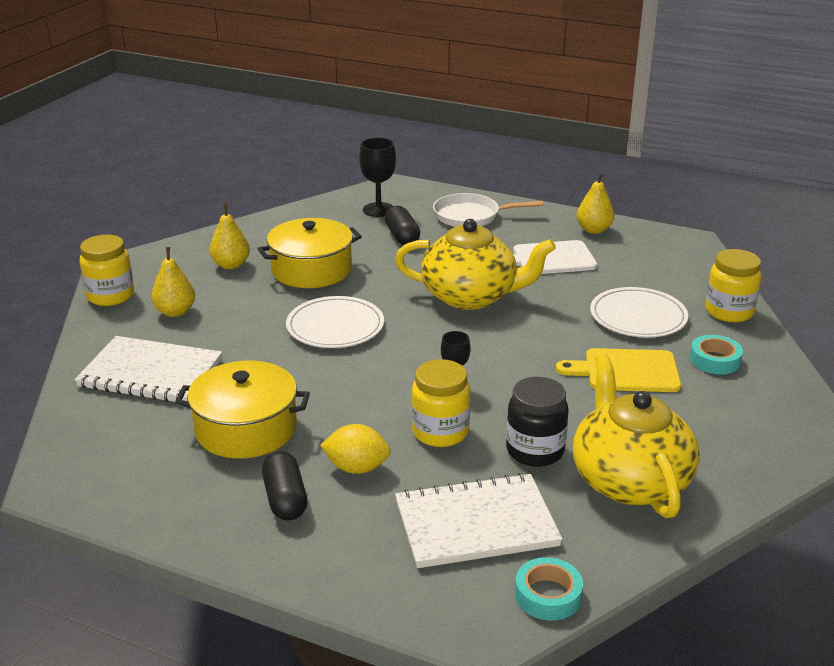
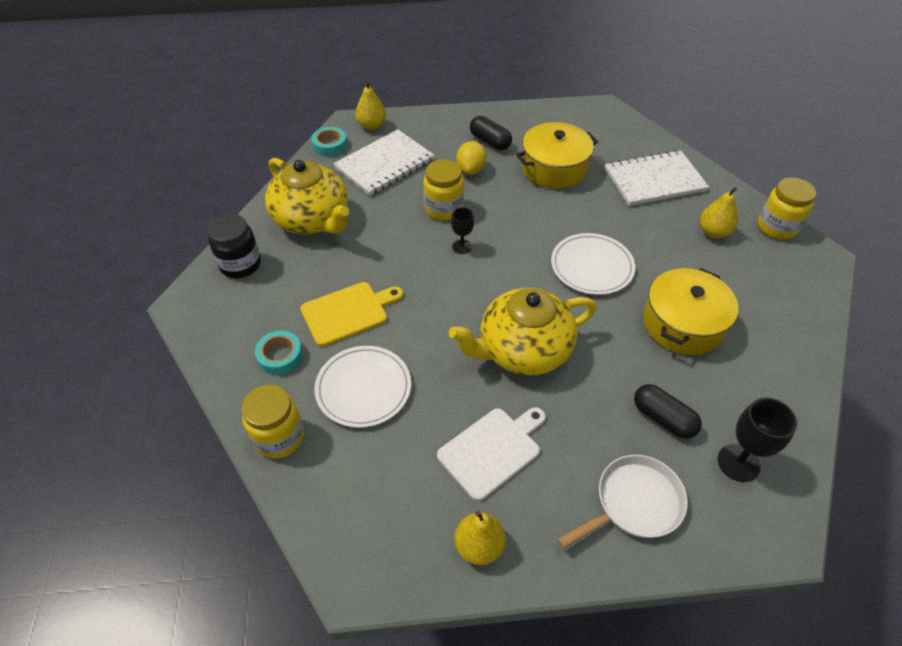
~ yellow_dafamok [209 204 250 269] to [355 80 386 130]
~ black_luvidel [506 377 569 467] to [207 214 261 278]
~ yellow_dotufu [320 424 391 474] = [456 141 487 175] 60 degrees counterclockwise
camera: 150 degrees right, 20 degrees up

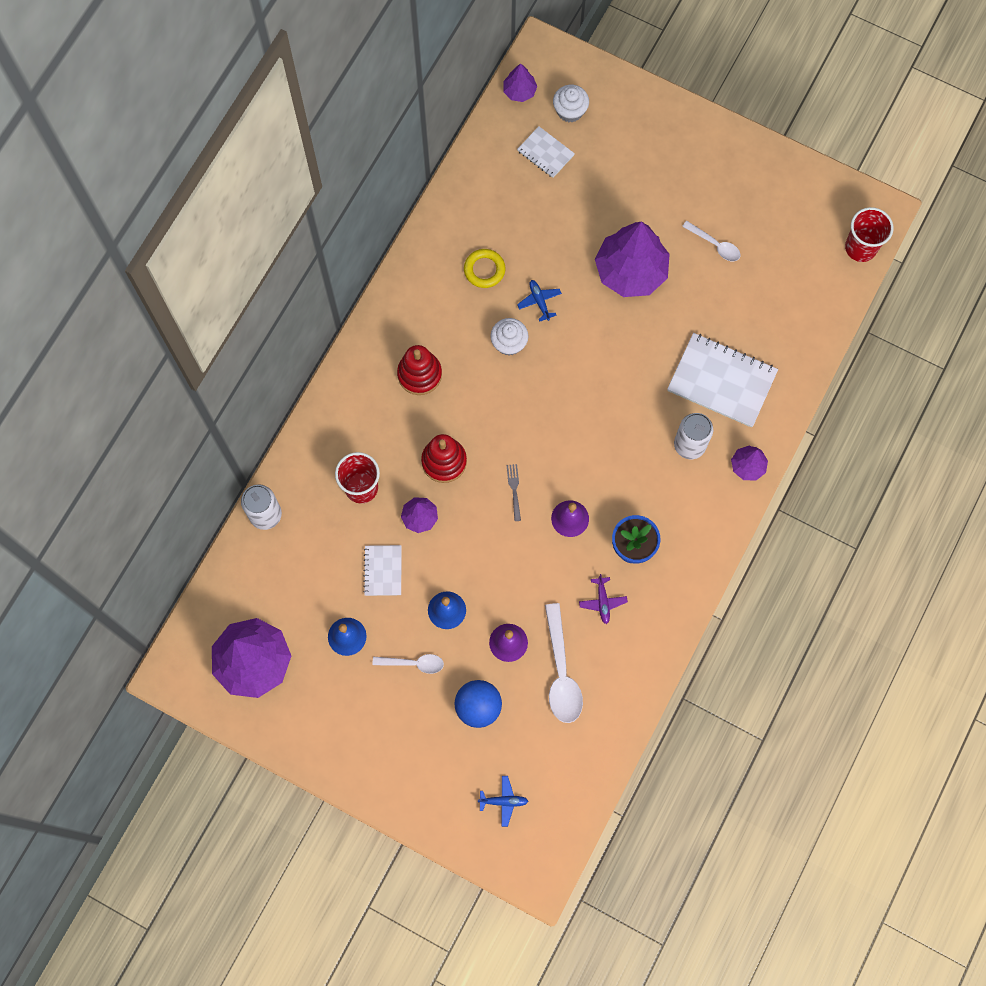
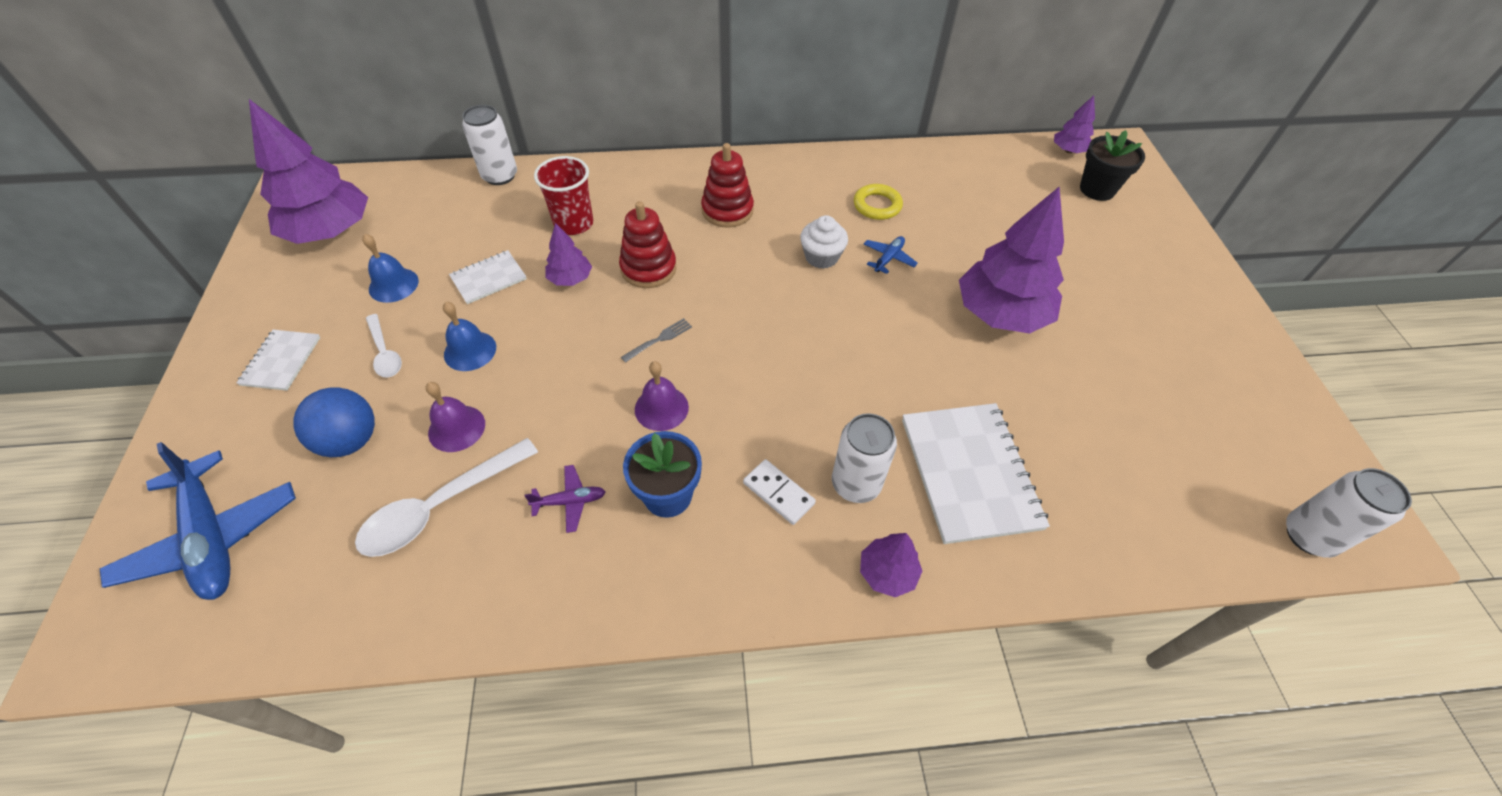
- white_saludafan [682 221 740 261]
+ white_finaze [743 459 816 525]
~ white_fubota [517 126 575 178] to [237 330 321 391]
~ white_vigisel [553 85 589 122] to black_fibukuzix [1080 130 1145 201]
~ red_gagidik [845 207 894 262] to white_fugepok [1286 468 1412 558]
~ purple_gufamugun [579 574 628 624] = [524 465 605 533] 150 degrees counterclockwise
~ blue_gufamugun [478 776 528 827] = [99 442 296 600] x2.20
camera: 55 degrees right, 20 degrees down

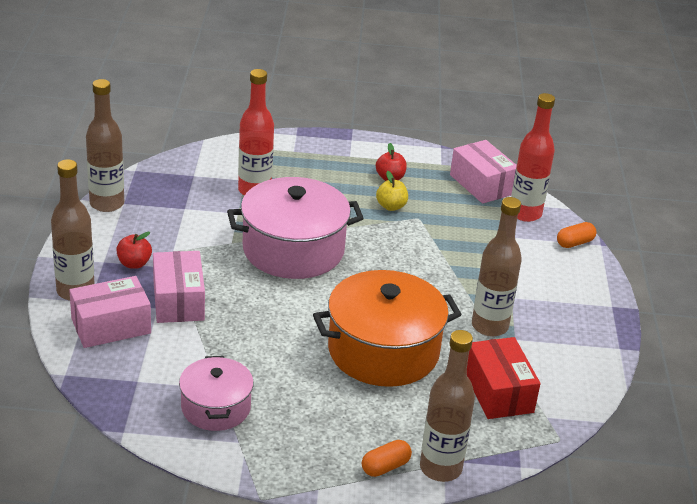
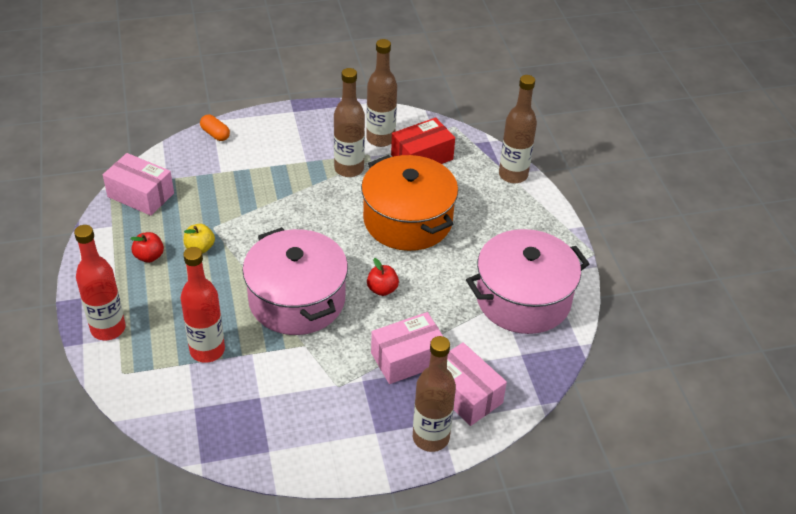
- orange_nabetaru [362 440 412 477]
~ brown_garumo [86 79 124 212] to [366 39 397 147]
~ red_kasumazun [116 231 152 269] to [367 258 399 296]
~ red_garumo [511 93 555 222] to [74 225 126 340]
~ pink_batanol [450 140 517 204] = [103 153 174 216] 75 degrees clockwise
~ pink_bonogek [179 356 254 431] = [466 229 589 334] x1.73
camera: 105 degrees left, 10 degrees up

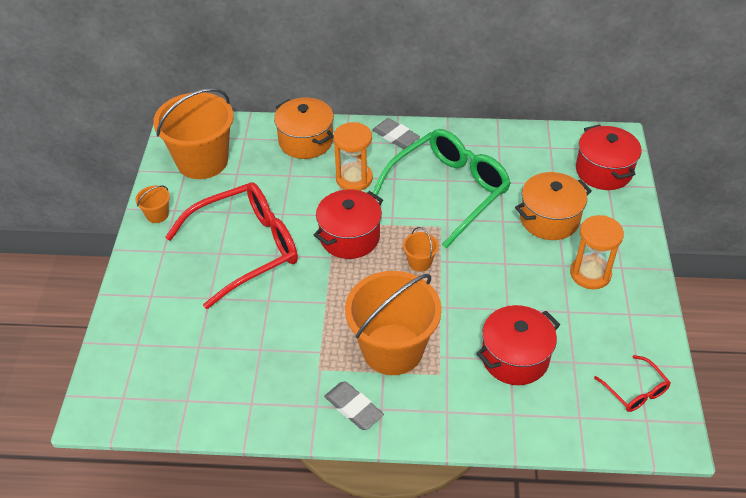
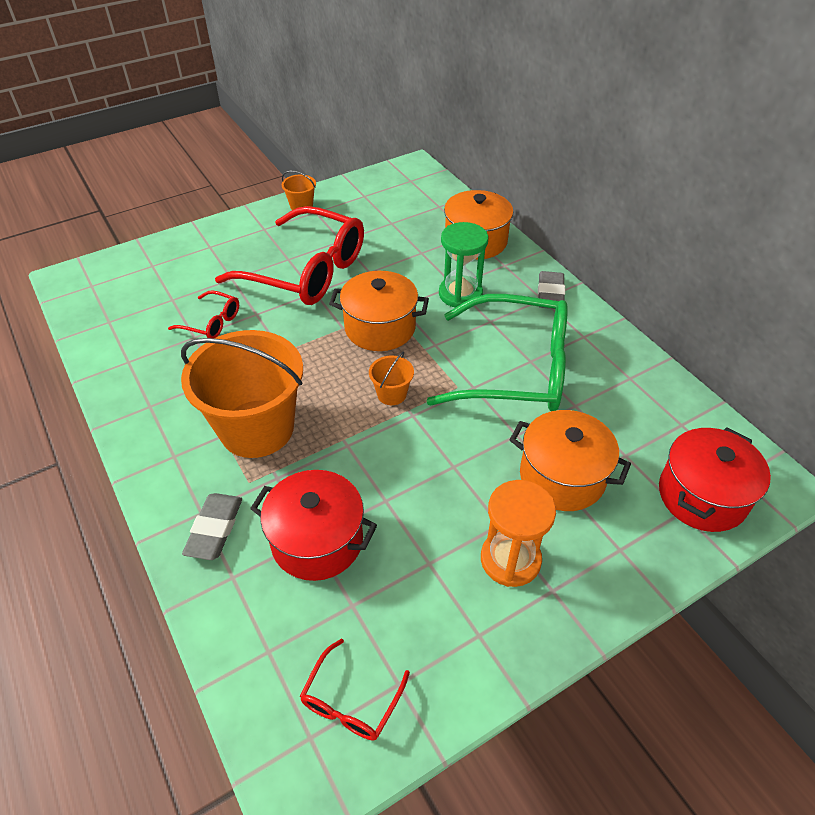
- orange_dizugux [153 88 234 179]
+ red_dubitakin [168 290 239 338]
~ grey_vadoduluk [324 382 384 430] to [182 493 242 560]
~ red_bonogek [314 189 383 259] to orange_bonogek [329 271 429 351]
~ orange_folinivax [333 122 373 191] to green_folinivax [439 222 488 308]
camera: 55 degrees right, 0 degrees up

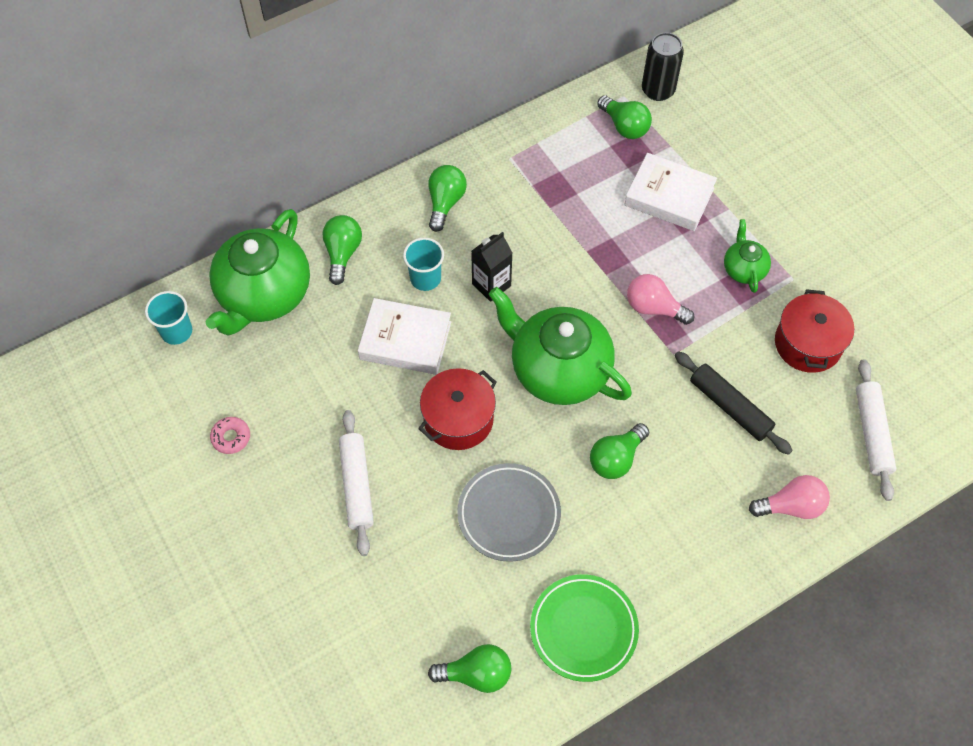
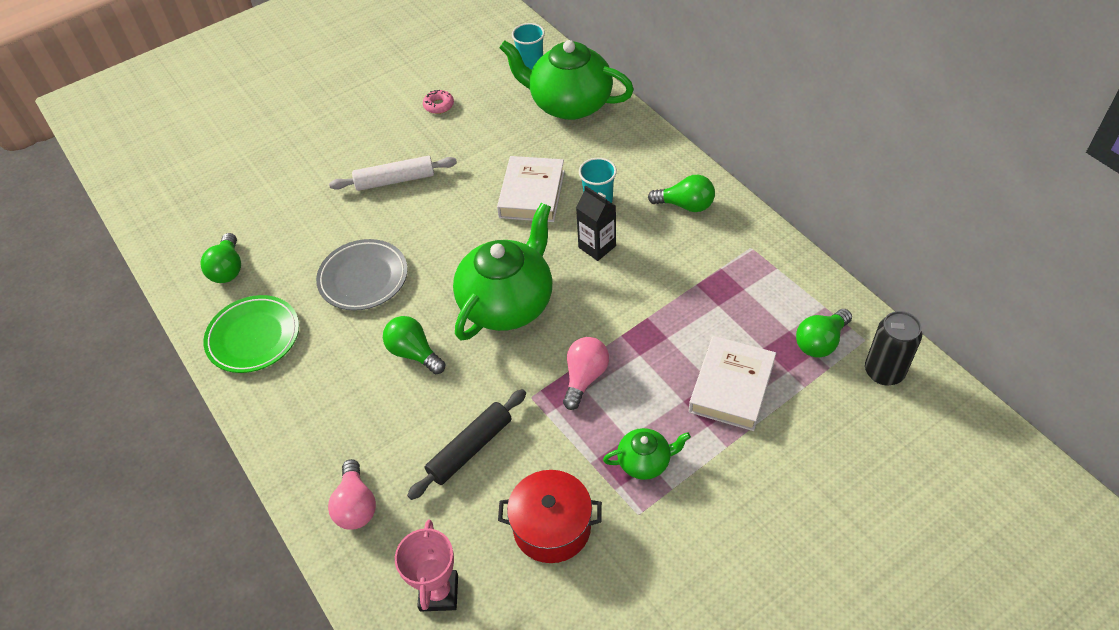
- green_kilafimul [322 215 362 285]
- red_bonogek [418 368 497 450]
~ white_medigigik [856 359 896 501] to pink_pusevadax [395 520 458 611]
camera: 90 degrees right, 10 degrees down

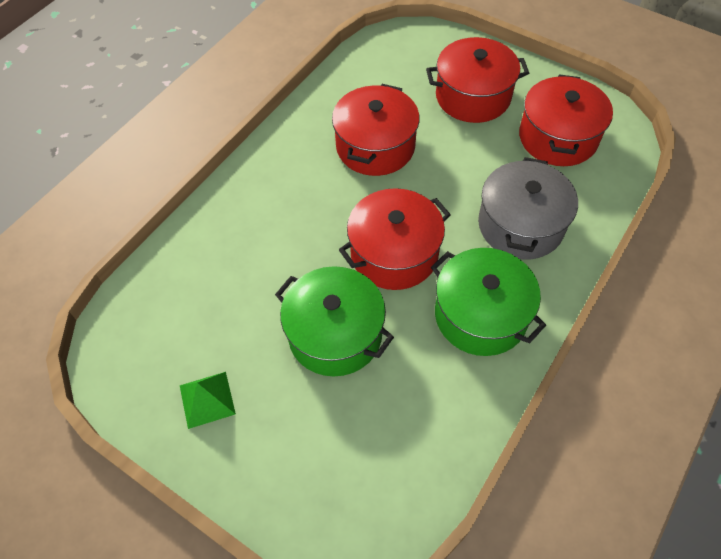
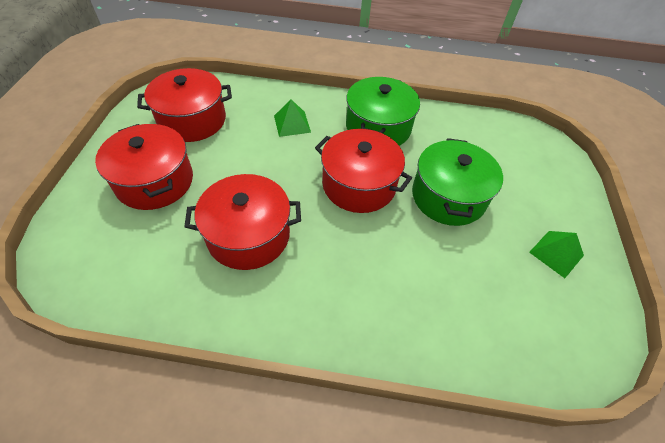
~ grey_bonogek [478 157 578 260] to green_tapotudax [274 99 311 137]
camera: 120 degrees left, 5 degrees down

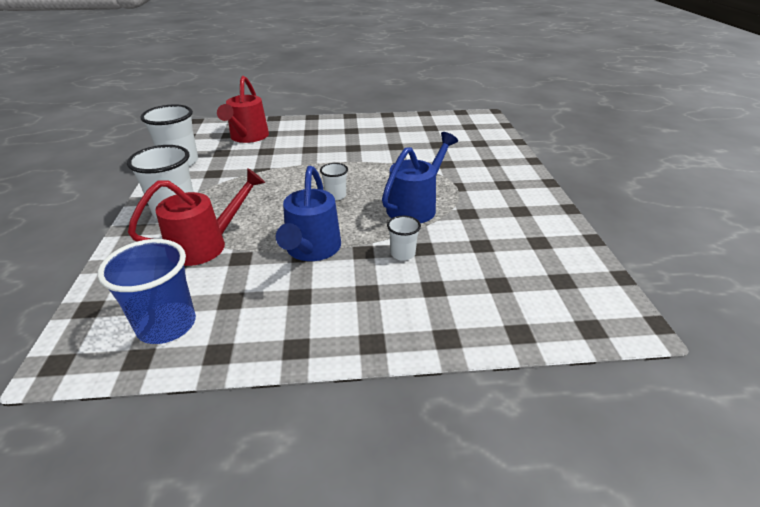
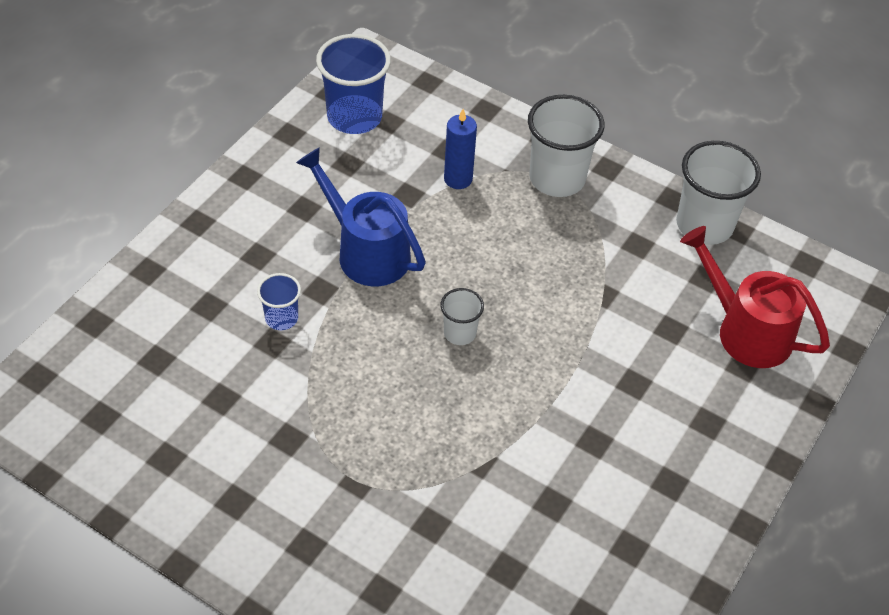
- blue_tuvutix [382 132 458 223]
~ red_tuvutix [128 168 265 266] to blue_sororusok [444 109 477 189]
~ white_gagidik [387 216 421 261] to blue_gagidik [257 273 301 330]
camera: 125 degrees right, 15 degrees up

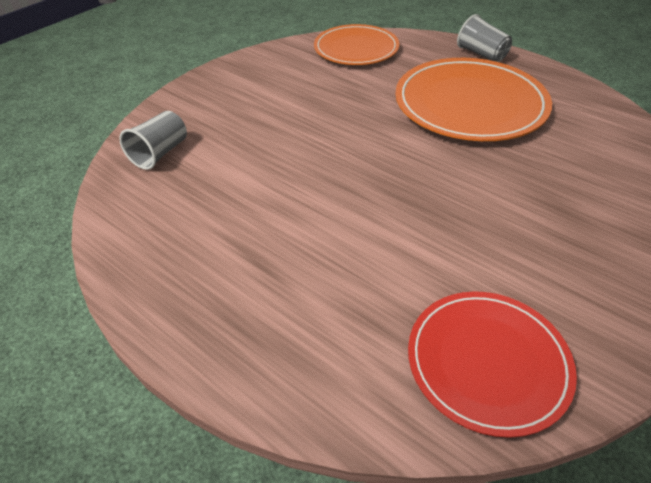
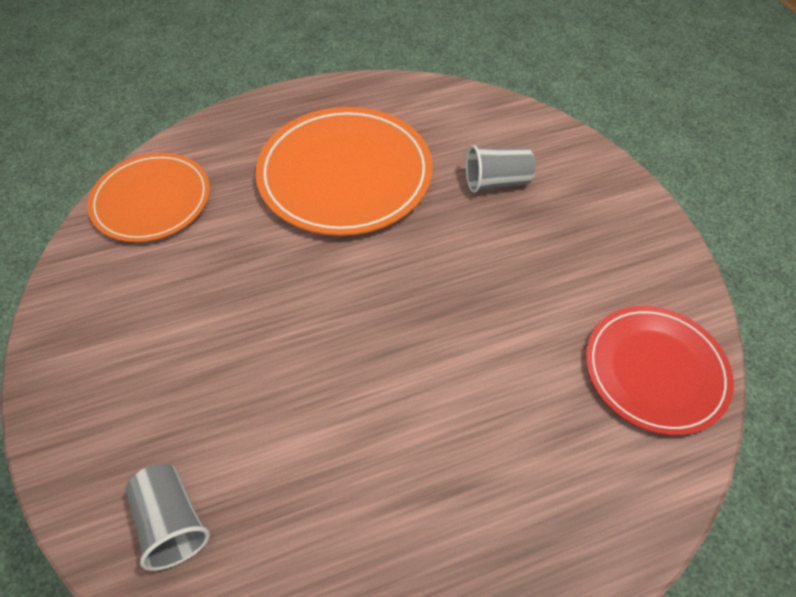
~ grey_gagidik [457 14 512 62] to [466 145 536 193]
camera: 60 degrees left, 10 degrees up

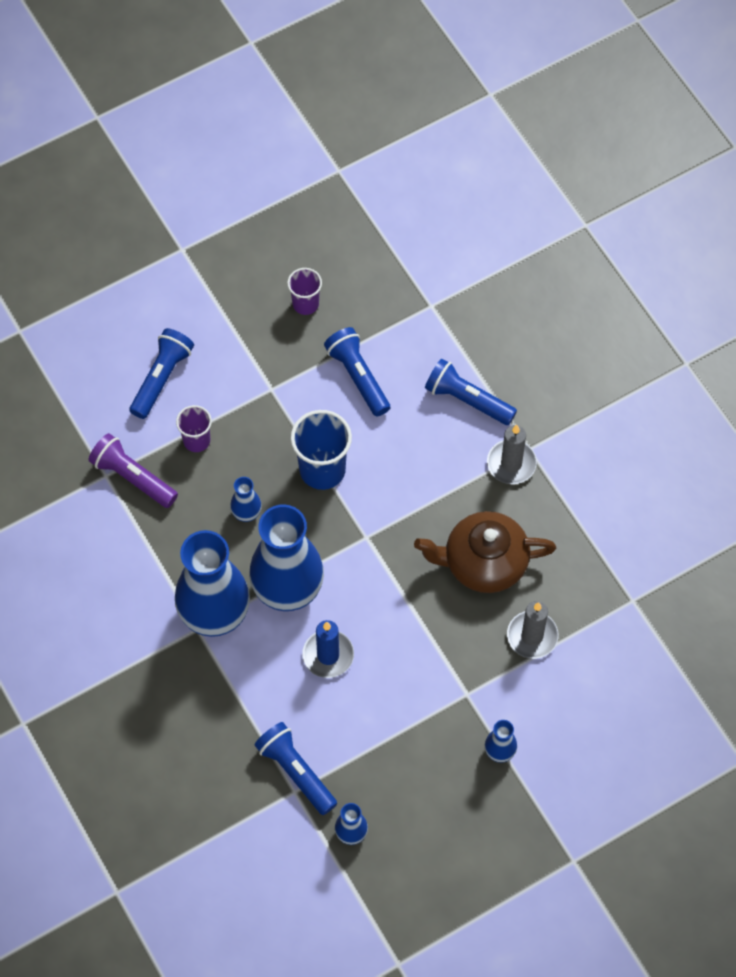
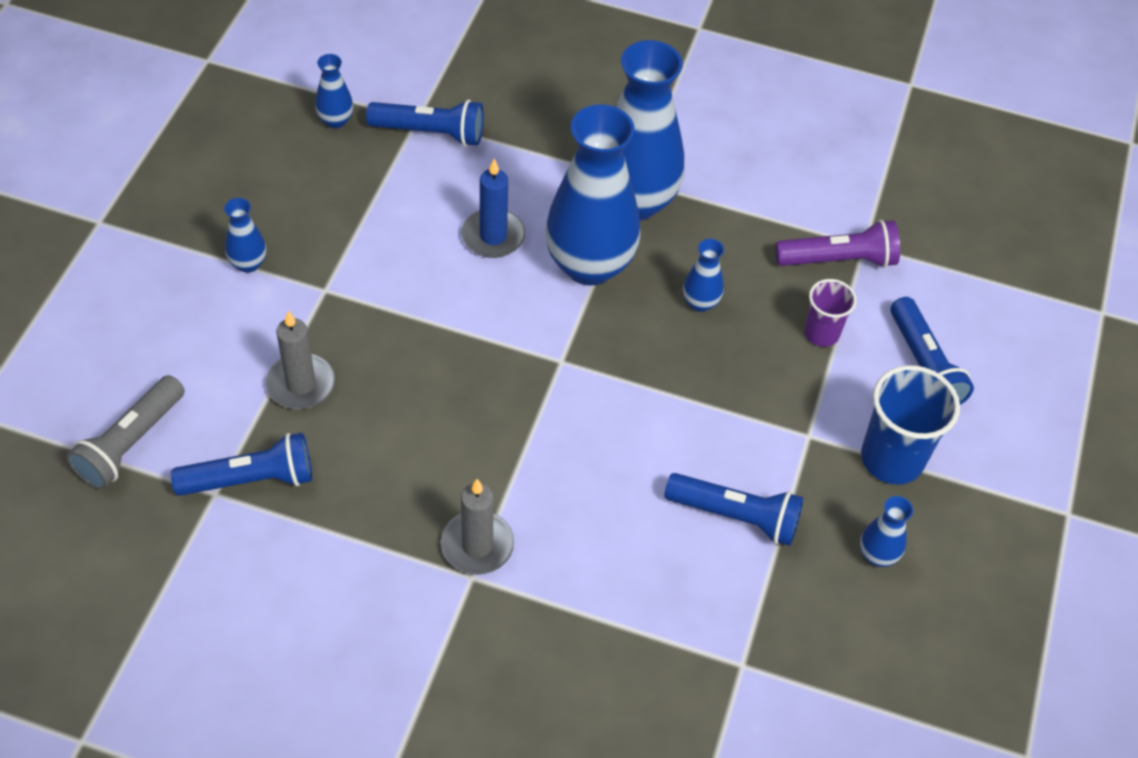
- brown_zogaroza [414 511 556 593]
+ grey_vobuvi [66 375 185 490]
~ blue_gagidik [291 410 352 490] to [861 365 960 484]
~ blue_vobuvi [425 359 517 425] to [171 432 312 496]
~ purple_gagidik [287 268 322 315] to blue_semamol [860 496 913 567]
camera: 135 degrees right, 10 degrees down

